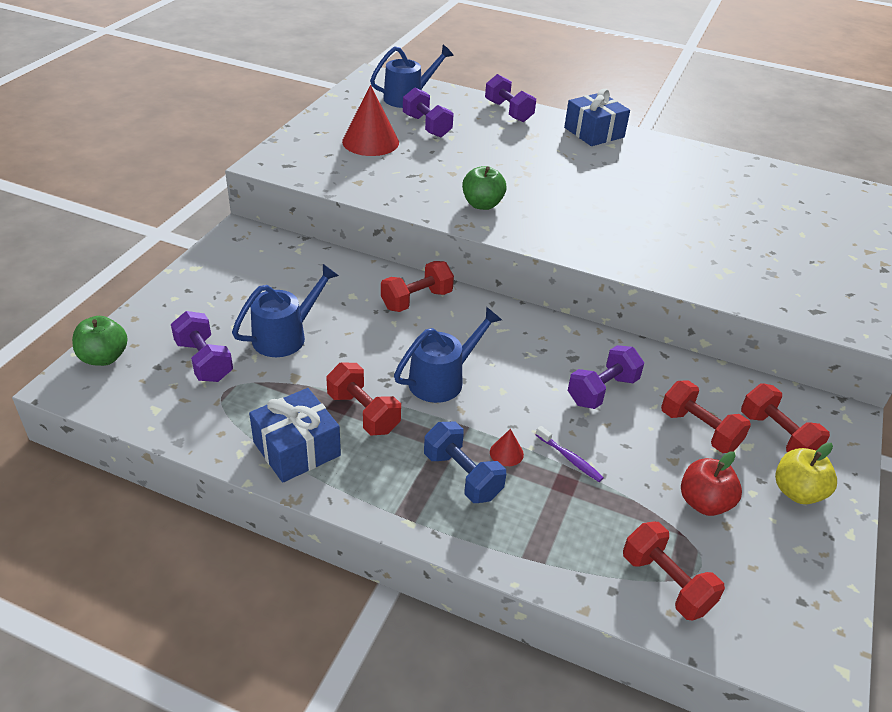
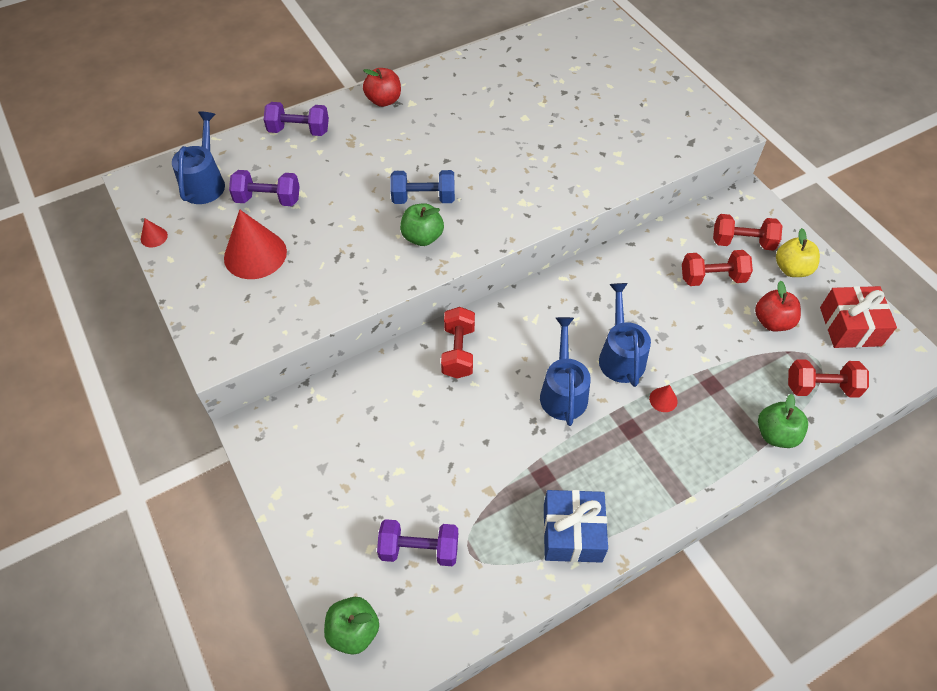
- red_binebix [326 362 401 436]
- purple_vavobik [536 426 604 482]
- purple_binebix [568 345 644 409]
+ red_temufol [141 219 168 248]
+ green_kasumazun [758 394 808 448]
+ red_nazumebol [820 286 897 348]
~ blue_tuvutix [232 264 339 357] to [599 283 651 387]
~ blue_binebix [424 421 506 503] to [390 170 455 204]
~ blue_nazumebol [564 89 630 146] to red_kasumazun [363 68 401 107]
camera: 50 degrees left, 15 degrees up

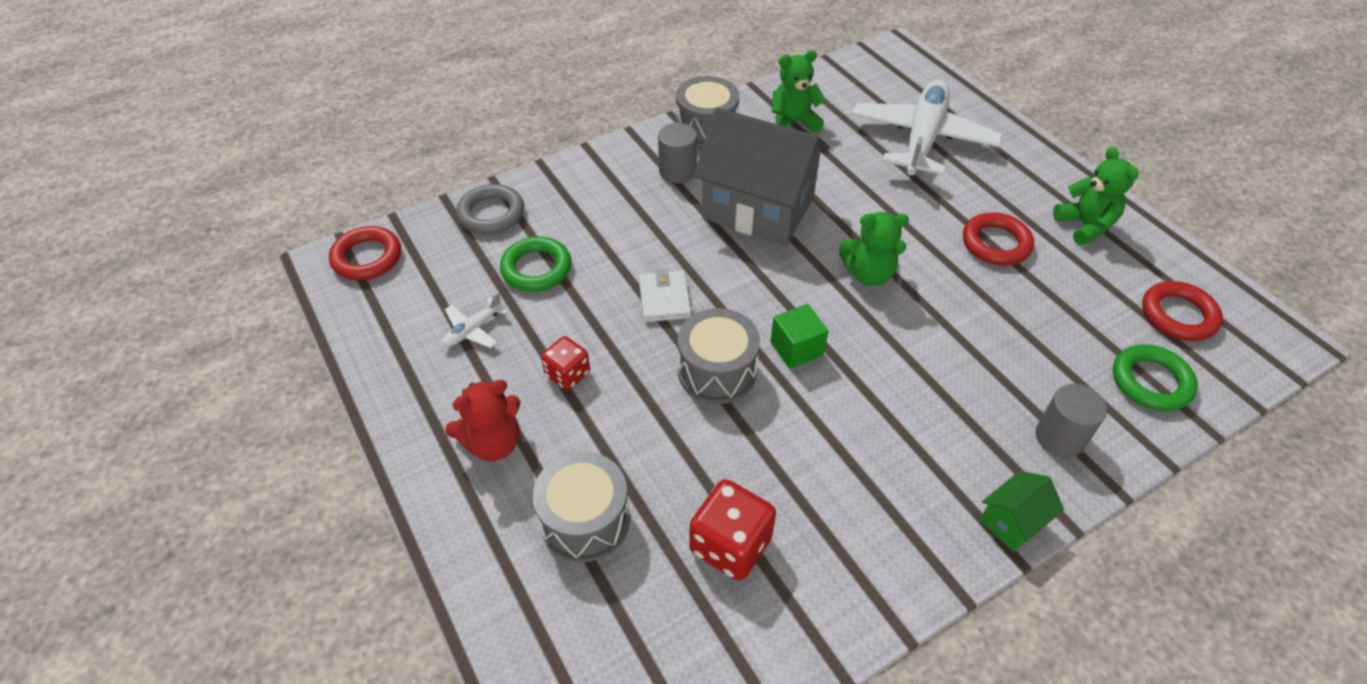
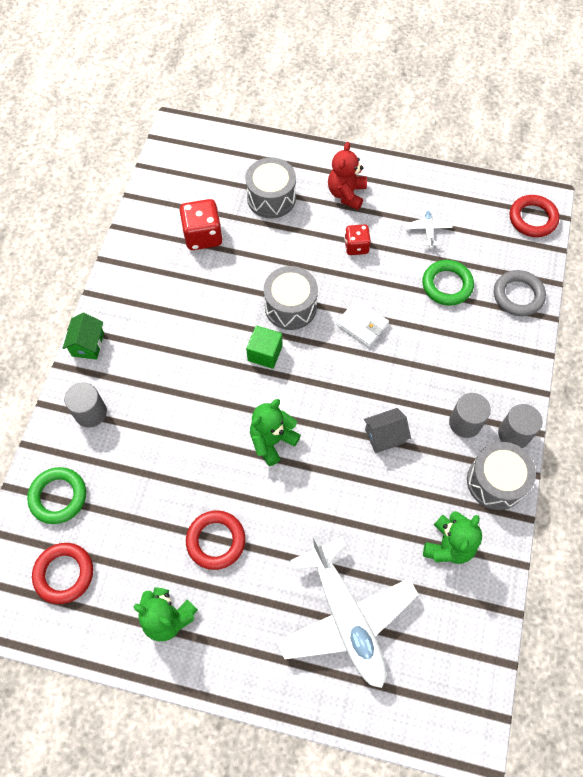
+ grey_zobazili [498 404 542 448]
~ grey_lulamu [693 108 829 246] = [364 408 411 453] x0.42
camera: 135 degrees right, 15 degrees up

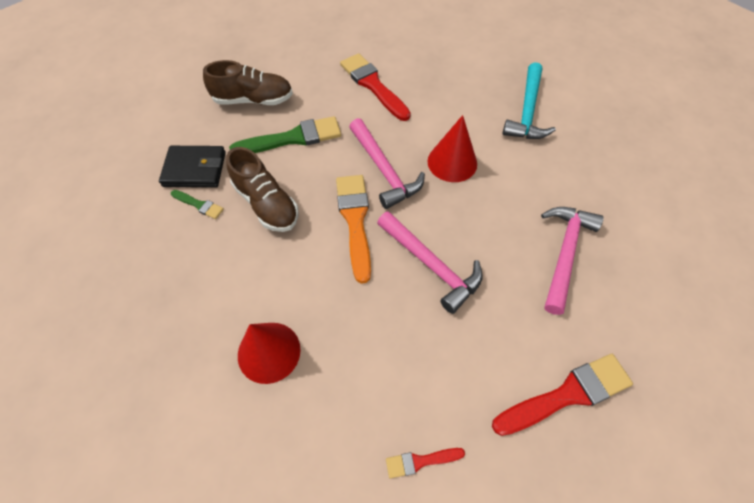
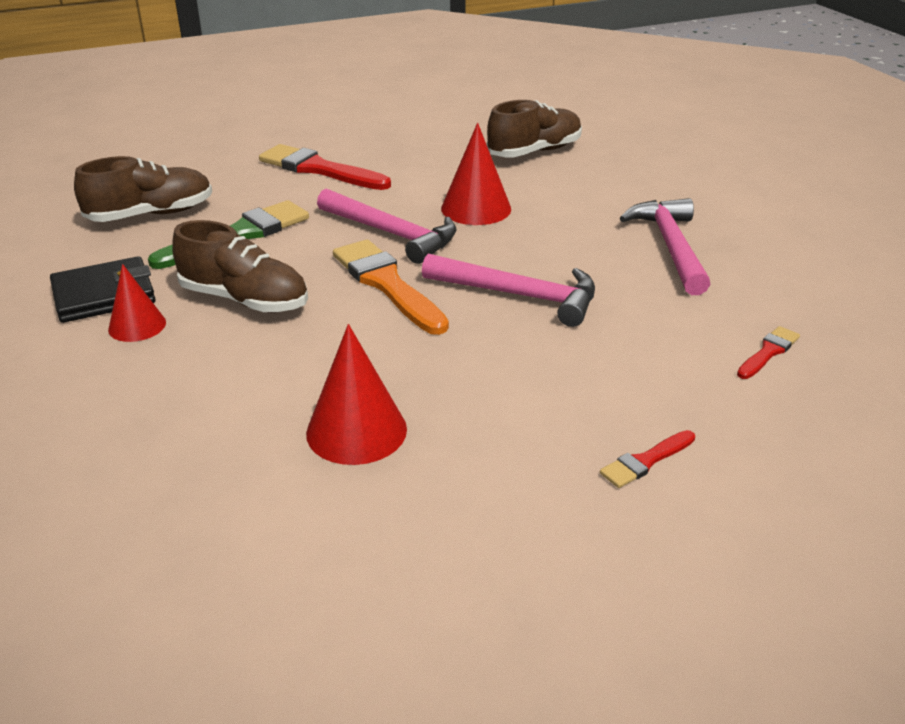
~ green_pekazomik [171 190 224 219] to red_temufol [108 264 166 342]
~ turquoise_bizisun [502 62 556 139] to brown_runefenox [487 100 582 157]
~ red_pekazomik [492 354 633 436] = [737 326 800 379] x0.50
camera: 25 degrees left, 25 degrees down

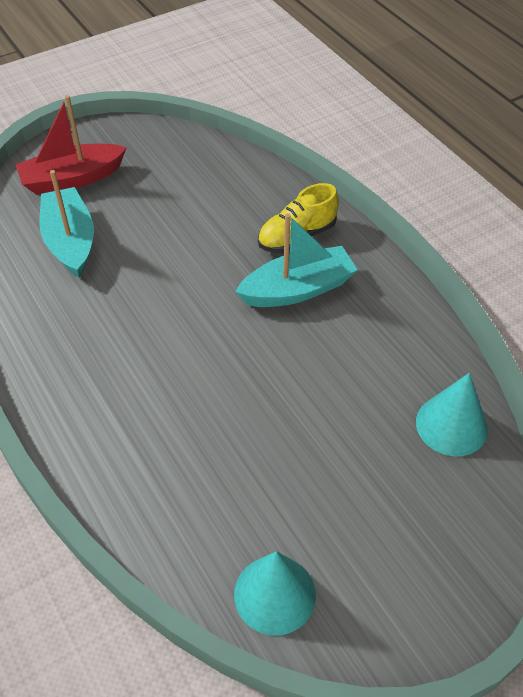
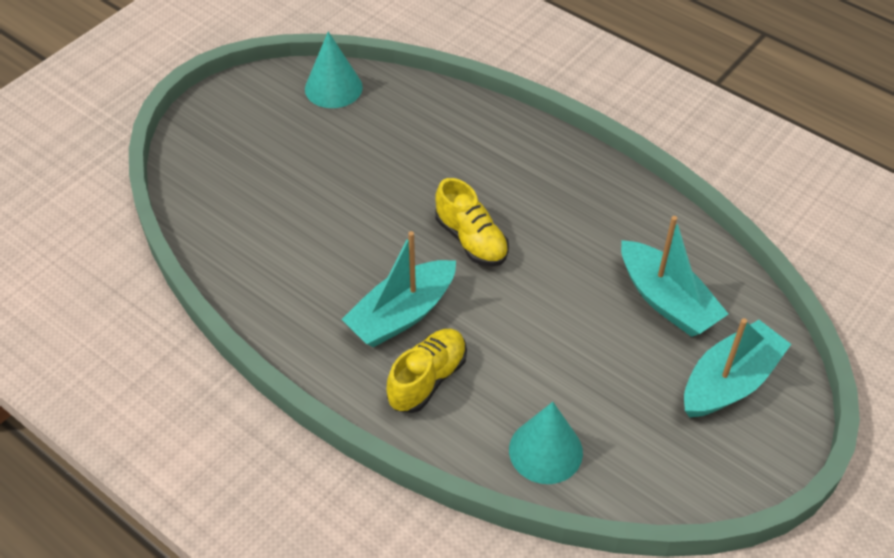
+ yellow_runefenox [435 178 509 267]
~ turquoise_temufol [416 373 488 456] to [509 402 583 484]
~ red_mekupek [16 95 127 195] to turquoise_mekupek [684 318 791 418]
camera: 160 degrees right, 0 degrees up

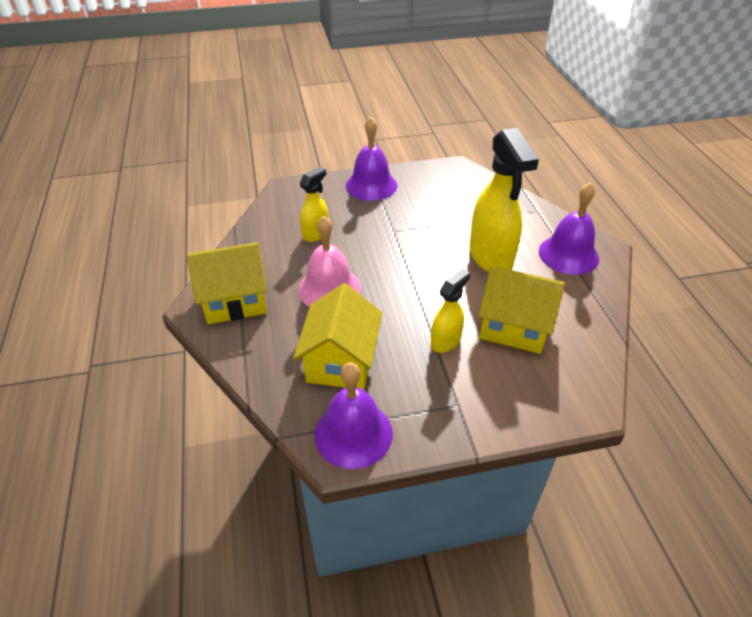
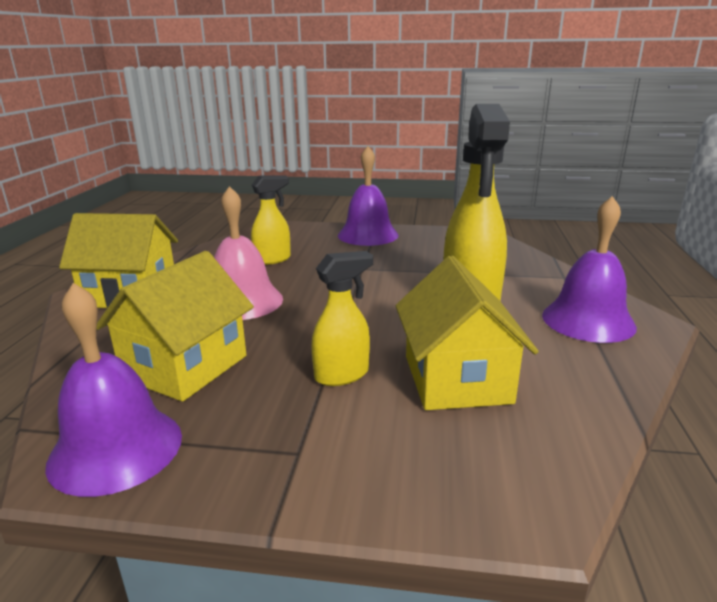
~ yellow_lulamu [478 266 565 354] = [396 256 539 410] 45 degrees clockwise
camera: 20 degrees right, 20 degrees down

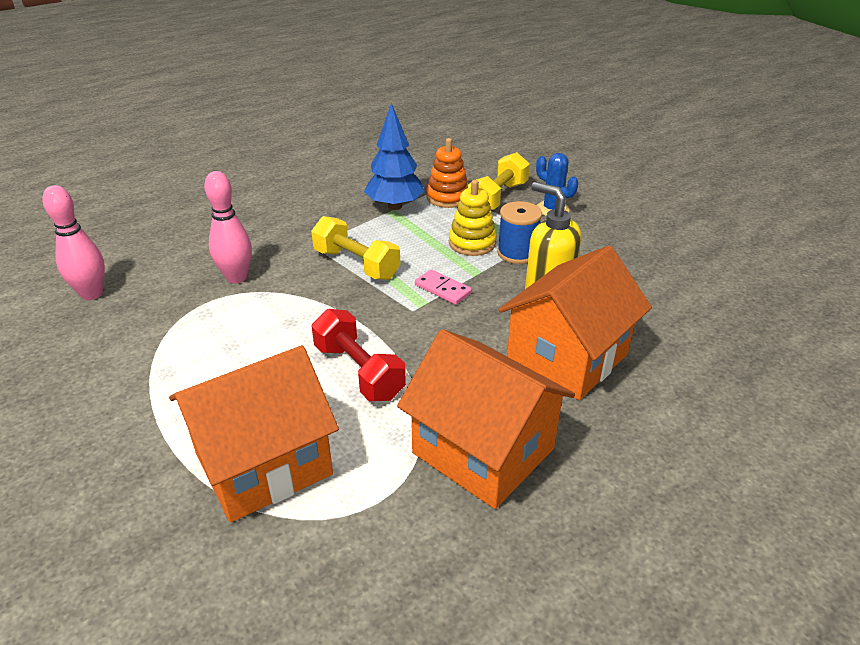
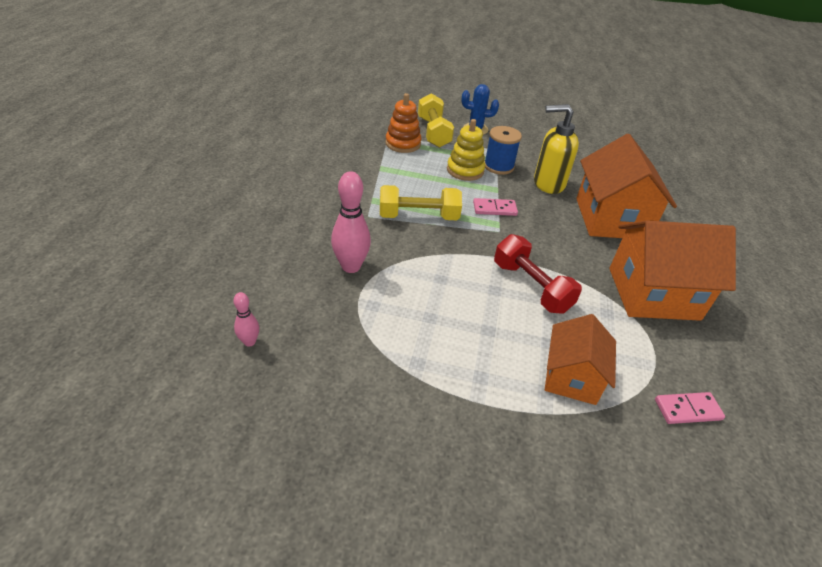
- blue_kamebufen [364 103 425 210]
+ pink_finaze [655 392 725 424]
~ red_binebix [311 309 406 401] = [494 234 582 314] 45 degrees clockwise
~ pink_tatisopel [42 185 105 300] = [233 292 259 347] x0.53
~ orange_lulamu [169 345 339 522] = [545 314 616 405] x0.61
camera: 45 degrees left, 5 degrees up

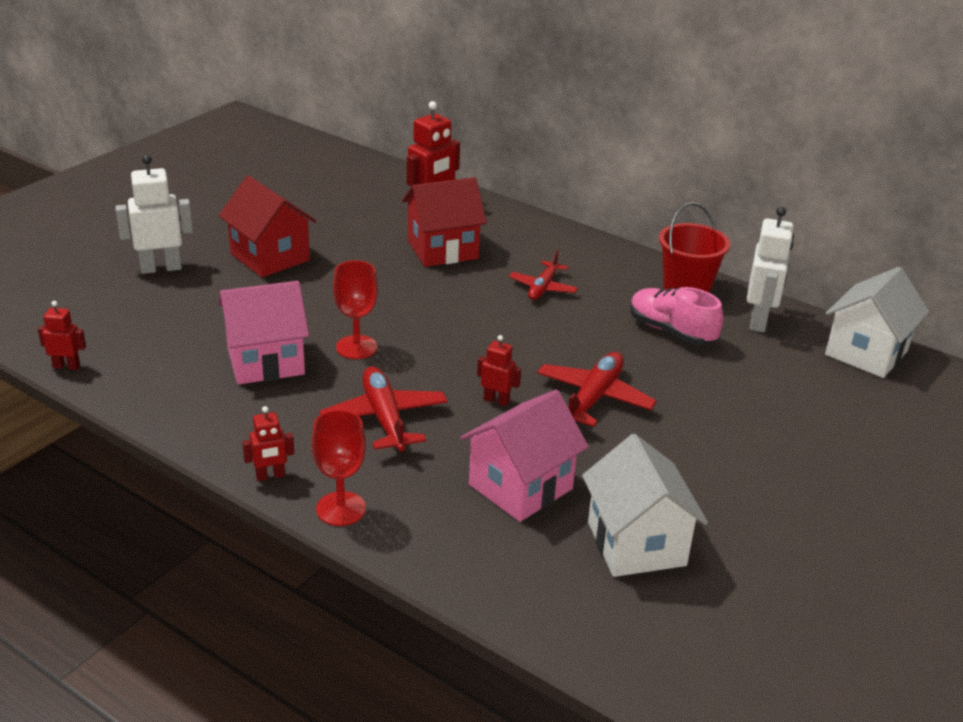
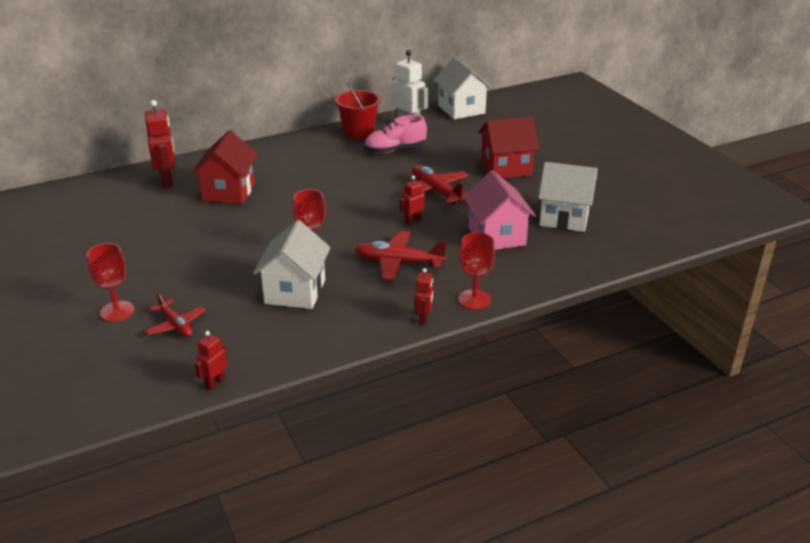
~ red_lulamu [218 176 316 277] to [478 116 539 179]
~ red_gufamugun [509 250 578 300] to [145 292 206 337]
~ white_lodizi [115 155 193 274] to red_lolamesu [87 243 135 322]
~ pink_lulamu [218 281 309 384] to white_lulamu [253 220 330 309]
camera: 60 degrees left, 0 degrees up

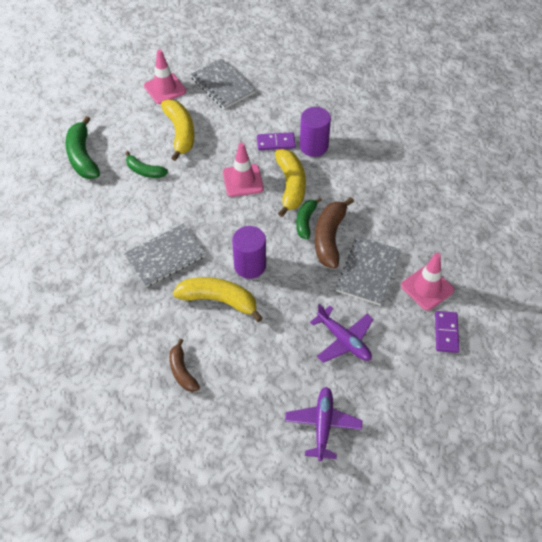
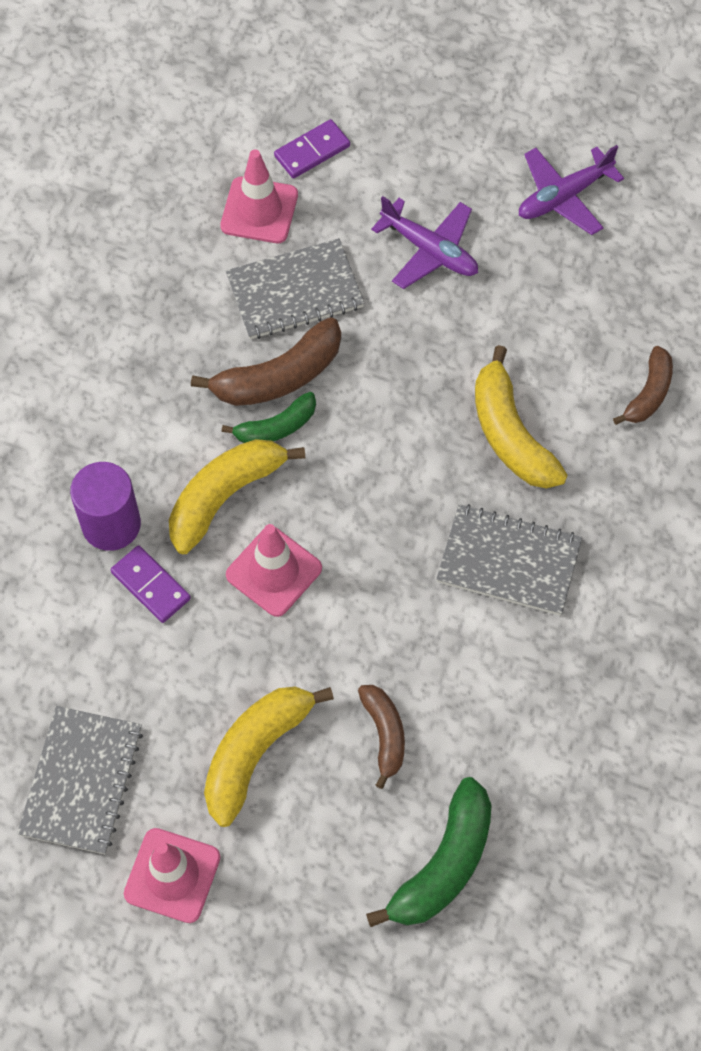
- purple_zobazili [232 226 266 279]
~ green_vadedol [125 151 168 178] to brown_vadedol [358 685 405 789]
~ purple_gufamugun [310 304 373 363] = [371 196 478 289] 120 degrees clockwise
camera: 130 degrees left, 10 degrees up

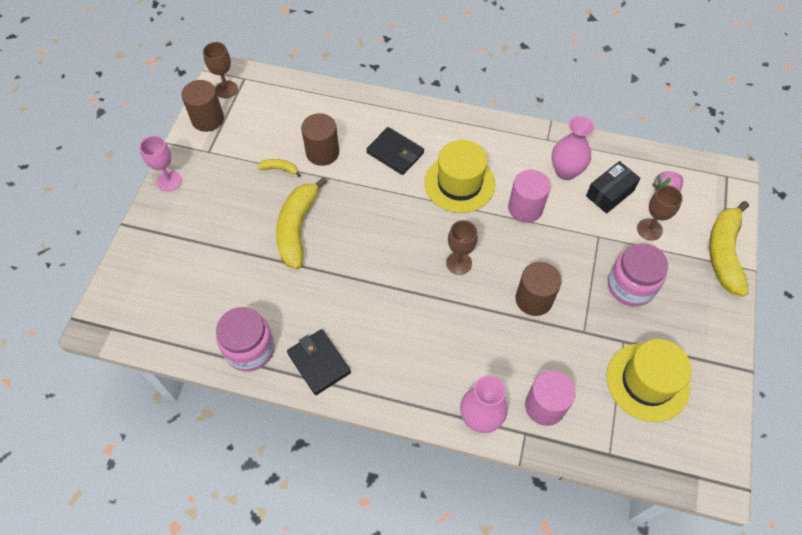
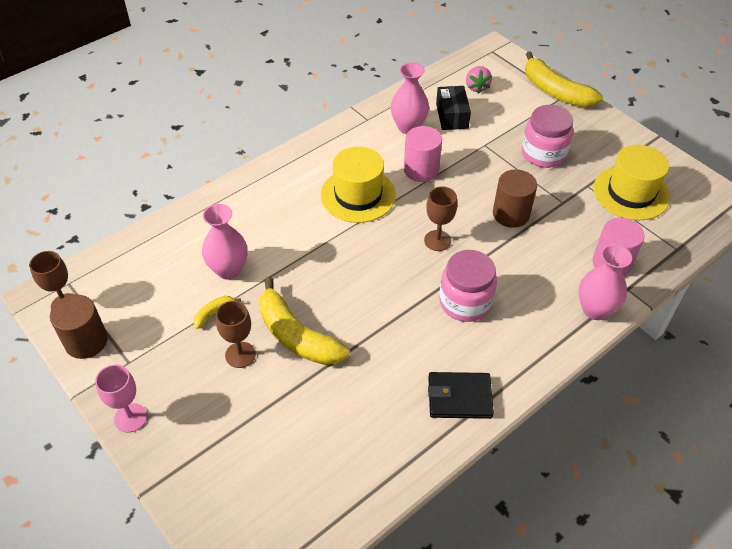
- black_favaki [366 127 424 175]
~ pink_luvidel [216 307 275 372] to [439 250 497 322]
~ brown_lolamesu [637 185 683 241] to [216 301 256 368]
~ brown_zobazili [301 113 339 166] to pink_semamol [202 204 247 280]
camera: 55 degrees left, 10 degrees down

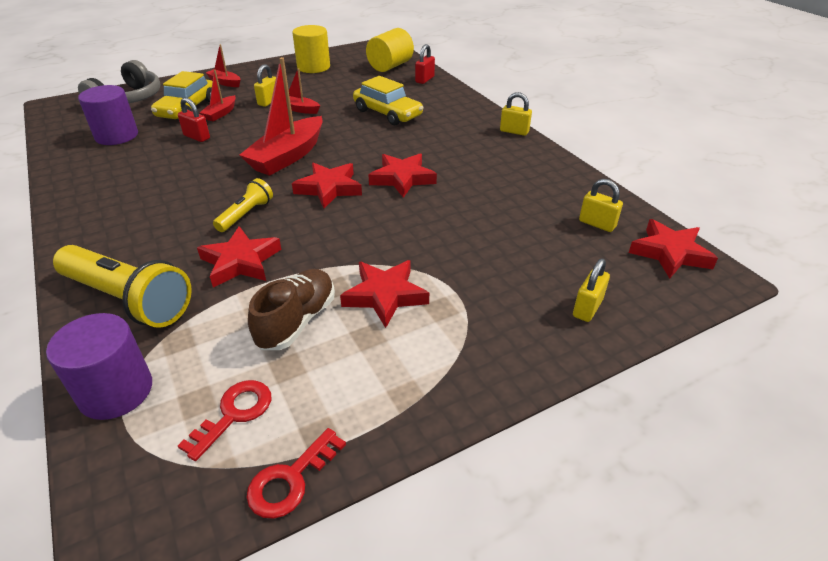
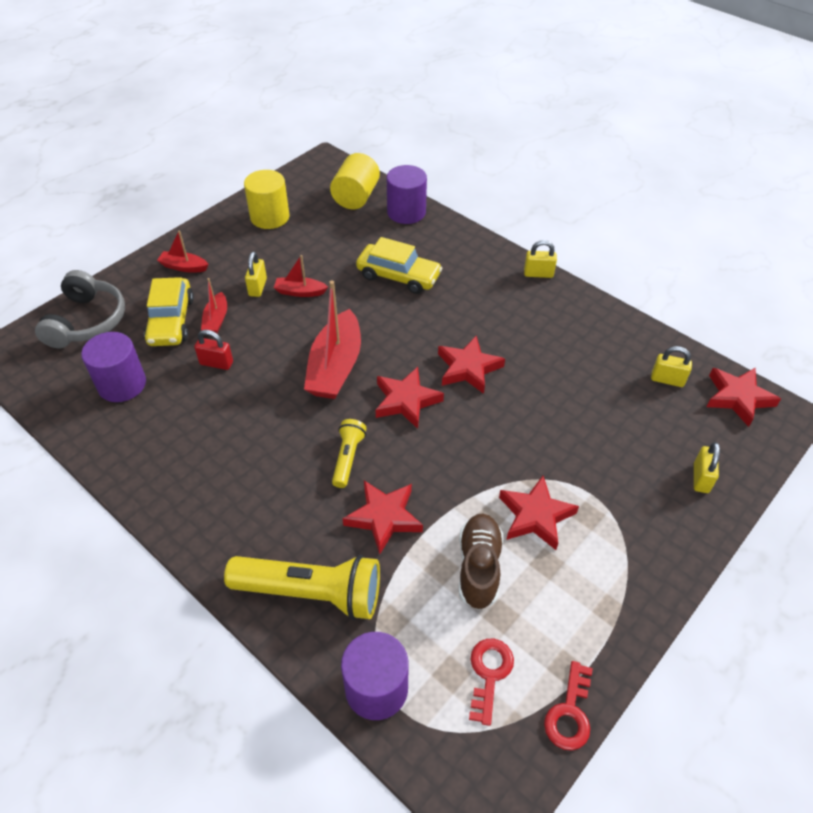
~ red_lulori [415 44 435 84] to purple_zobazili [387 165 427 224]
camera: 20 degrees left, 10 degrees up

